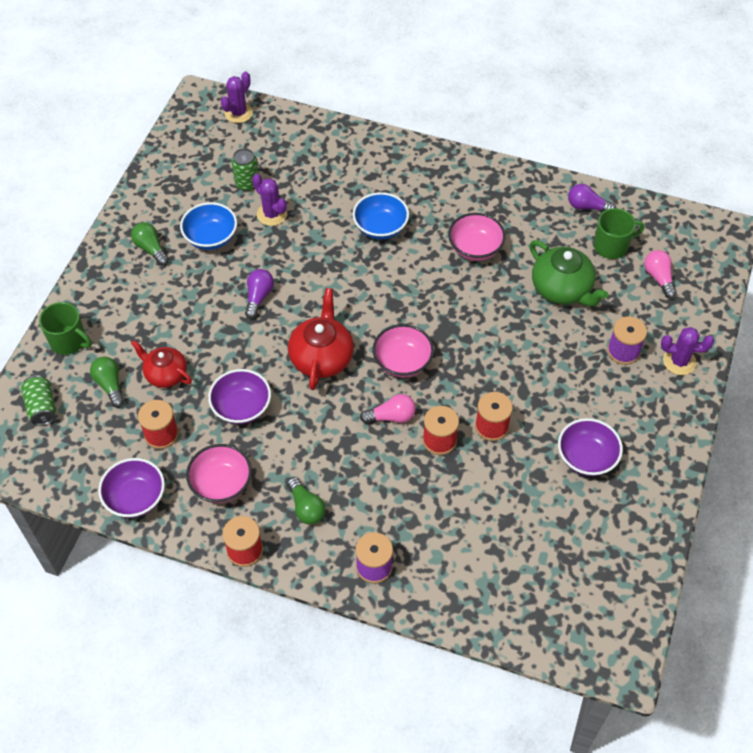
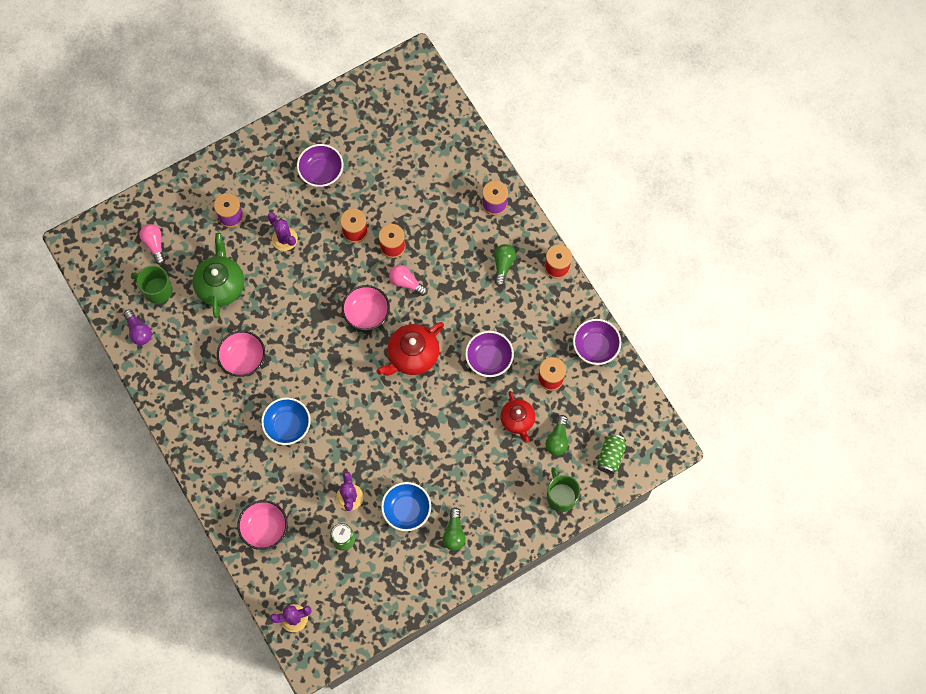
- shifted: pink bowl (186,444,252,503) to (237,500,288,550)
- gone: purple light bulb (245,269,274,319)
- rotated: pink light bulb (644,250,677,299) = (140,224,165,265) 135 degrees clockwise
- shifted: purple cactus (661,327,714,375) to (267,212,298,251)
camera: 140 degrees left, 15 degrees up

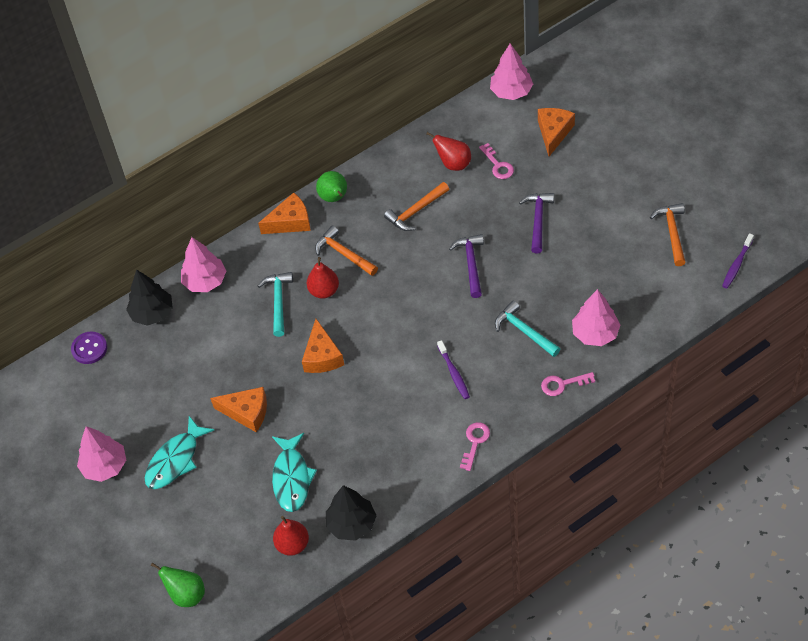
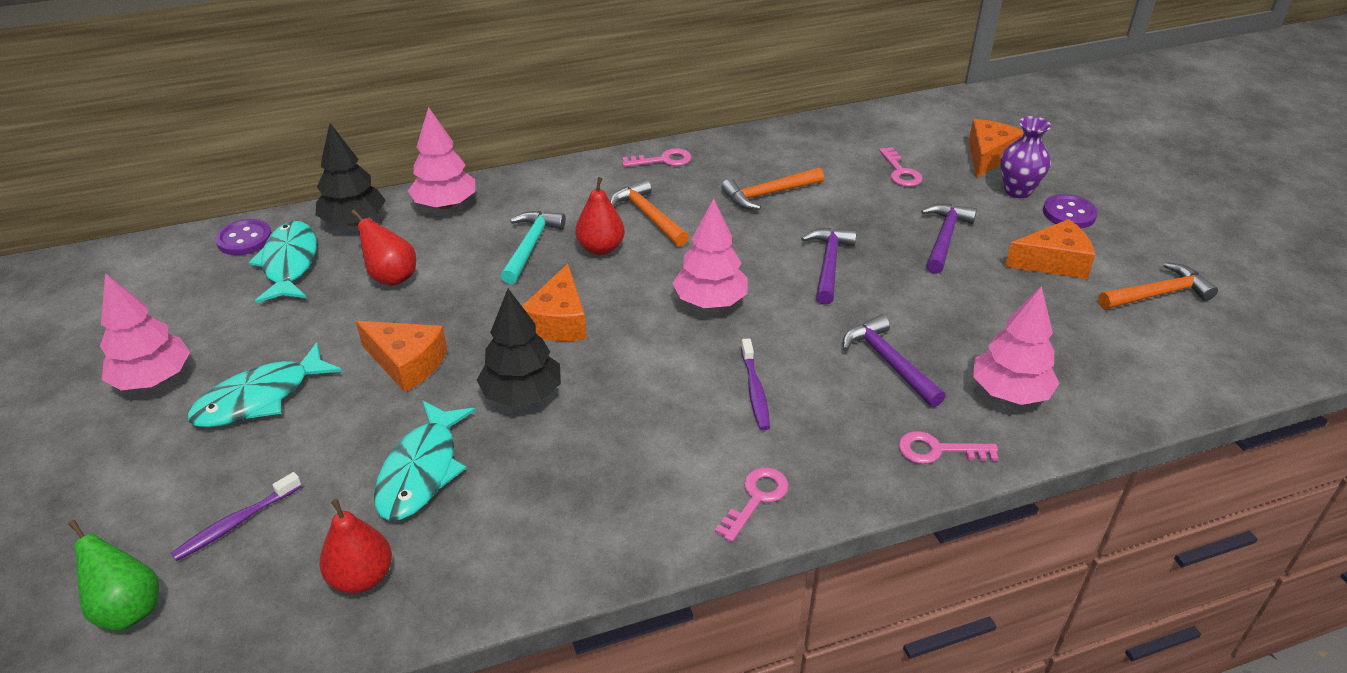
- shifted: orange cheese (258,192,311,234) to (1005,219,1095,279)
- swapped: green pear (316,171,347,202) to pink key (622,148,692,167)
- shifted: black tree (326,485,377,541) to (477,289,561,407)
- shifted: red pear (427,132,471,171) to (351,210,416,286)
- shifted: pink tree (490,43,533,100) to (672,199,748,308)
- repainted: turquoise hammer (495,301,560,357) to purple hammer (843,315,946,407)
- rotated: orange hammer (650,203,686,266) = (1098,262,1218,309) 60 degrees clockwise
- shifted: purple toothbrush (722,233,754,288) to (171,472,302,561)
- new: turquoise fish (248,221,317,303)
- new: purple vase (1000,116,1051,198)
- new: purple button (1043,194,1098,228)
camera: 10 degrees right, 15 degrees down

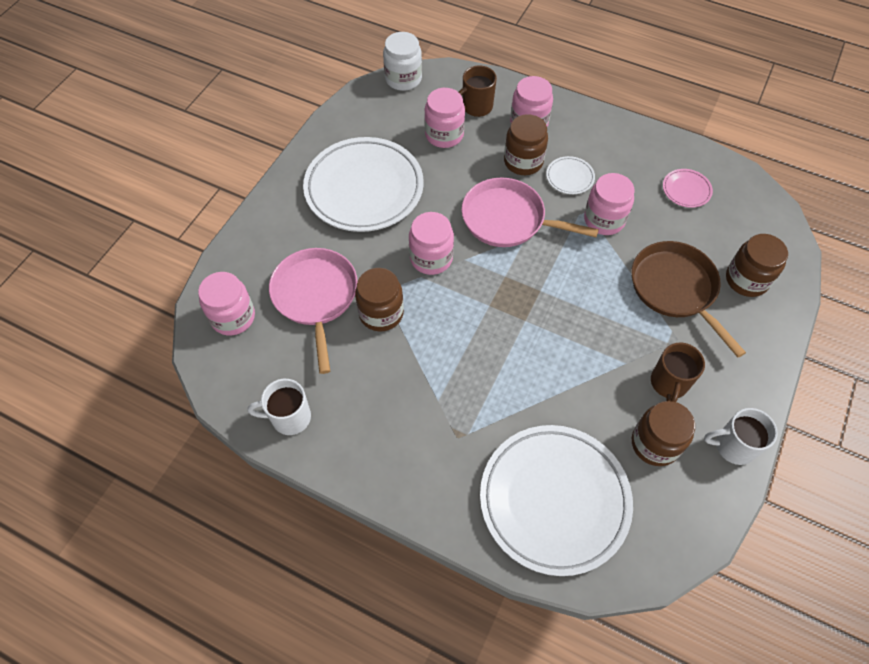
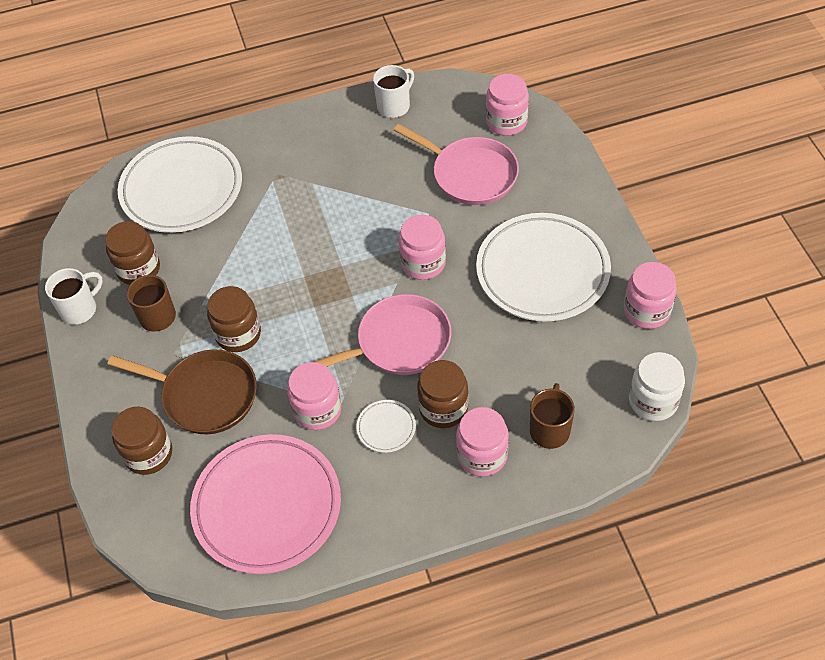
- shifted: brown jar (355,268,404,331) to (207,286,261,352)
- shifted: pink jar (424,88,465,148) to (624,262,677,329)
- scaled: pink plate (663,169,713,208) = (190,434,341,574) x2.43
camera: 140 degrees right, 5 degrees down

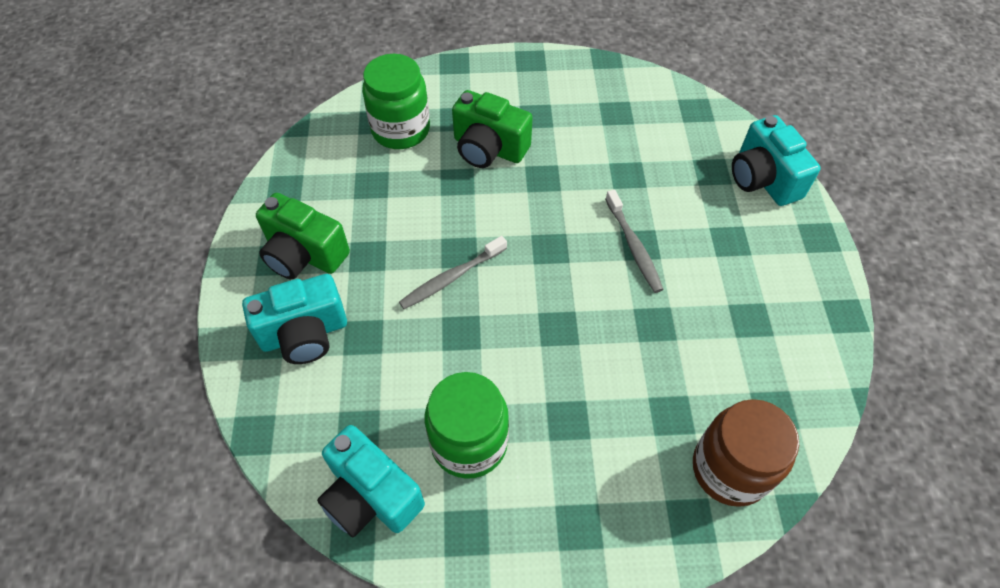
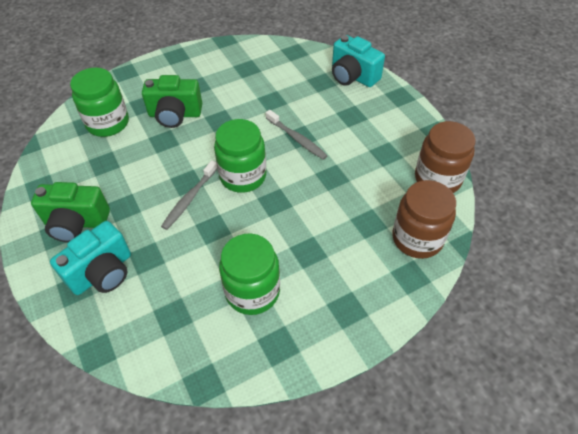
- gone: turquoise camera (317,425,425,537)
- new: green jar (214,119,266,193)
- new: brown jar (415,121,475,193)
camera: 25 degrees left, 5 degrees down

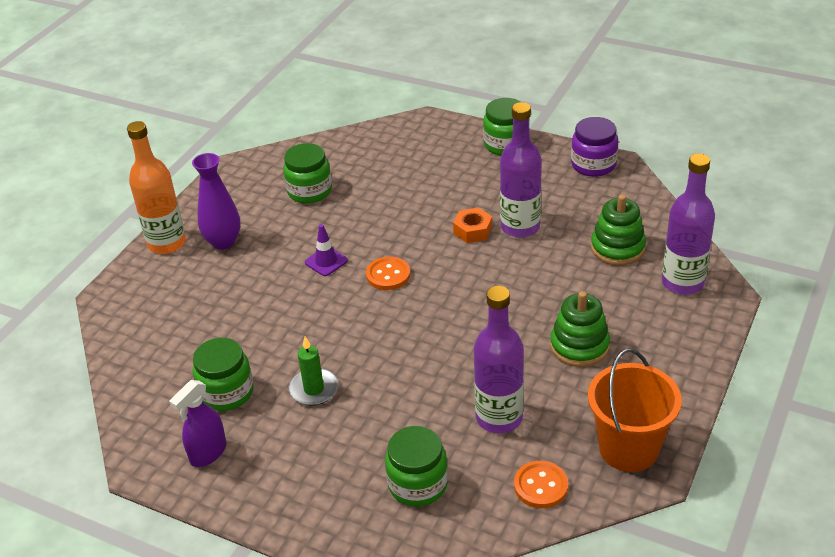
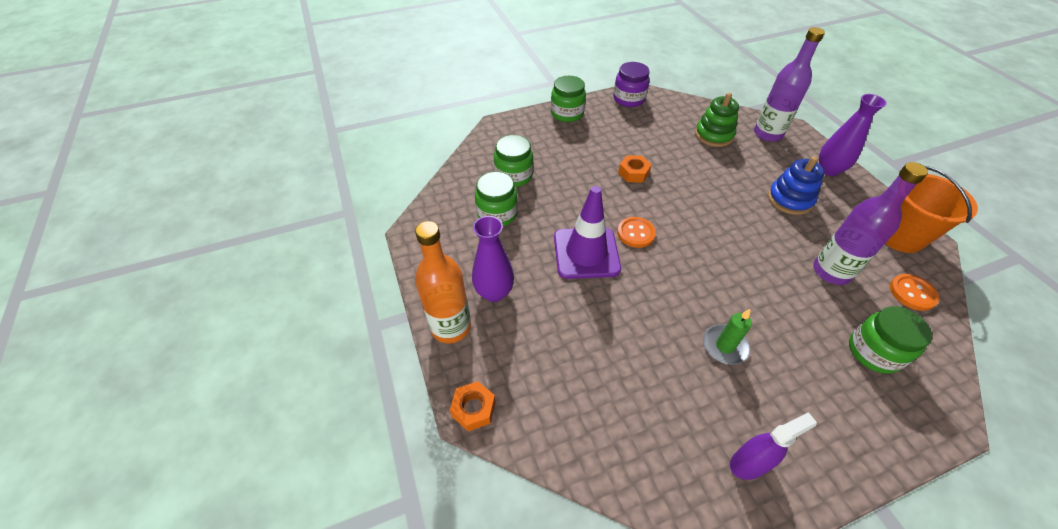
- rotated: purple spray bottle (169,380,226,467) = (730,412,817,480) 105 degrees counterclockwise
- shifted: green jar (193,338,253,411) to (494,135,533,187)
- scaled: purple traffic cone (305,224,348,276) = (554,186,621,279) x2.08
- gone: purple bottle (500,102,542,238)
- repainted: green stacking toy (550,291,610,367) to blue stacking toy (768,156,824,215)
- new: orange nut (450,381,496,431)
- new: purple vase (819,94,887,176)
camera: 50 degrees left, 10 degrees up

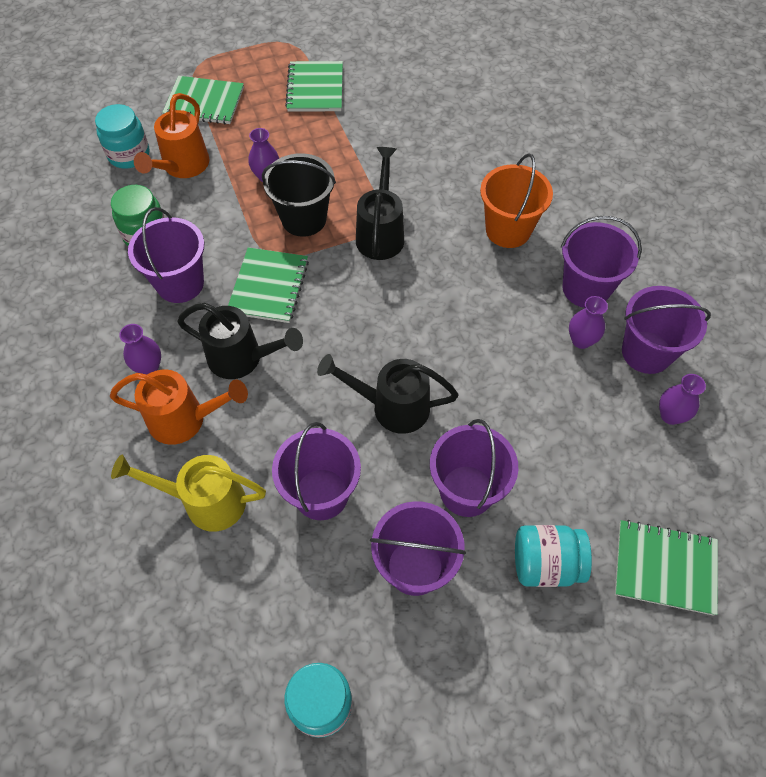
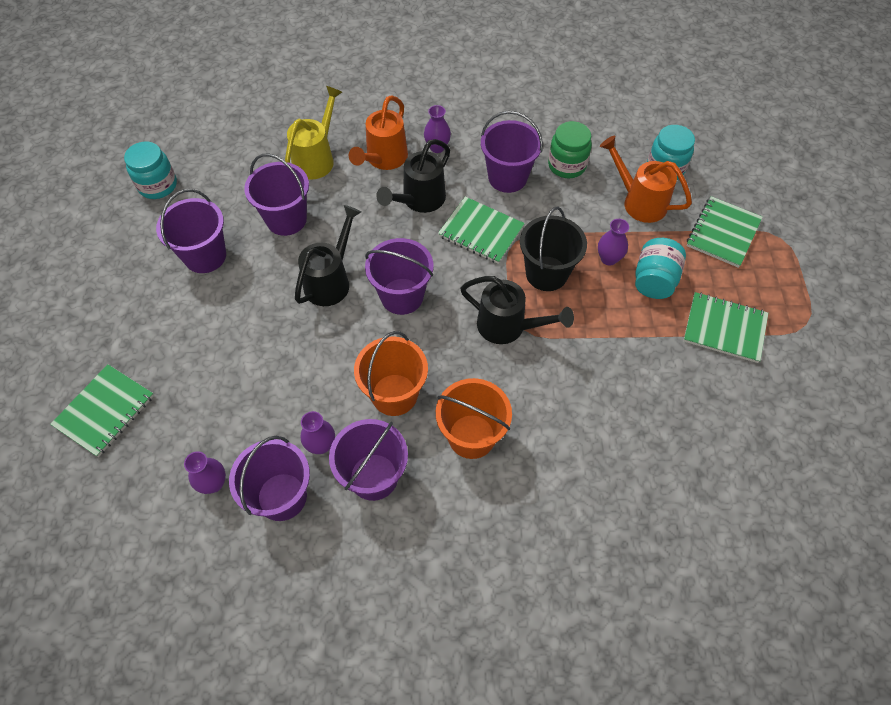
- shifted: purple bucket (430,419,518,517) to (365,238,433,315)
- shifted: turquoise jar (515,525,592,587) to (635,238,686,299)
- new: orange bucket (354,331,428,416)
camera: 110 degrees right, 0 degrees up

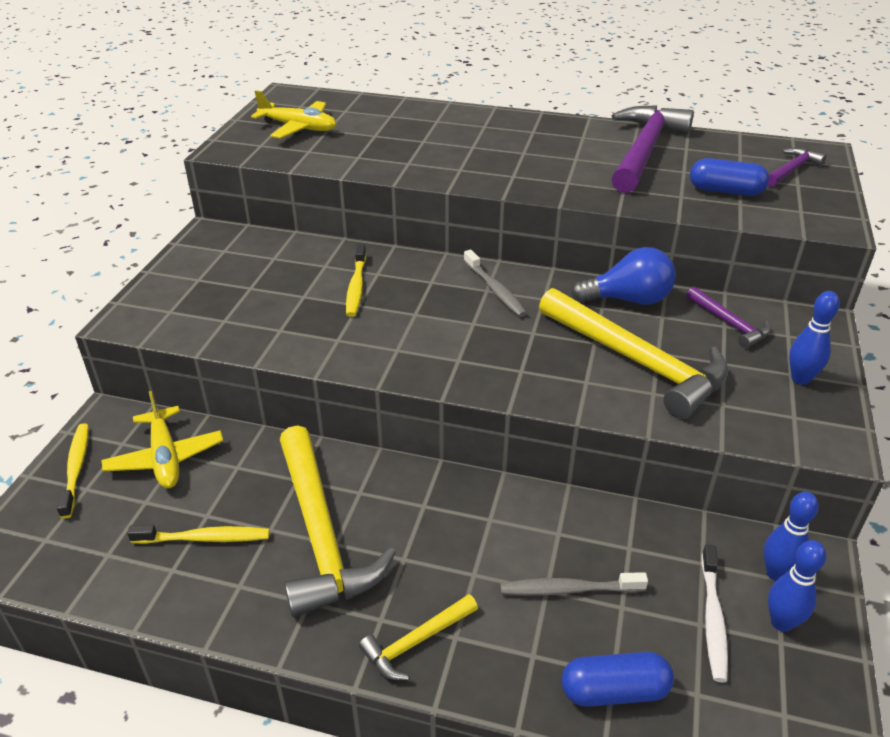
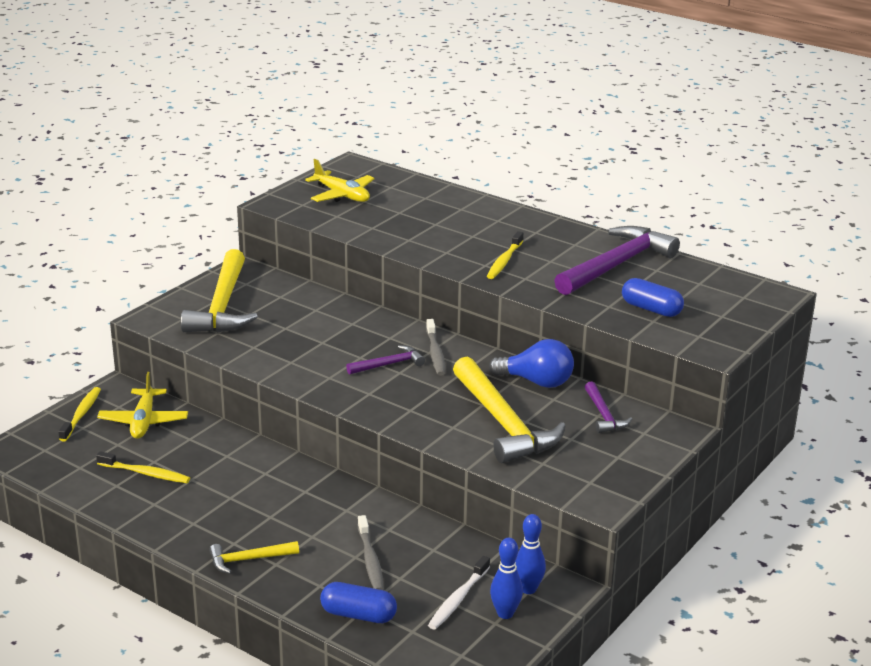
- shifted: yellow hammer (280,425,396,617) to (181,249,258,333)
- shifted: yellow toothbrush (346,244,366,317) to (487,231,524,279)
- rotated: grey toothbrush (500,572,648,596) = (358,515,384,590) 120 degrees counterclockwise
- shifted: purple hammer (768,148,826,187) to (346,345,425,375)
- gone: blue bowling pin (789,291,840,385)
camera: 20 degrees right, 10 degrees down

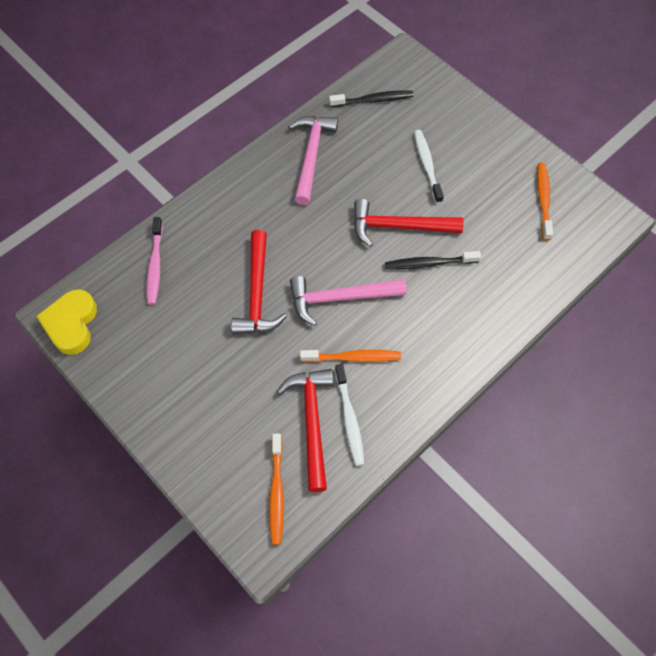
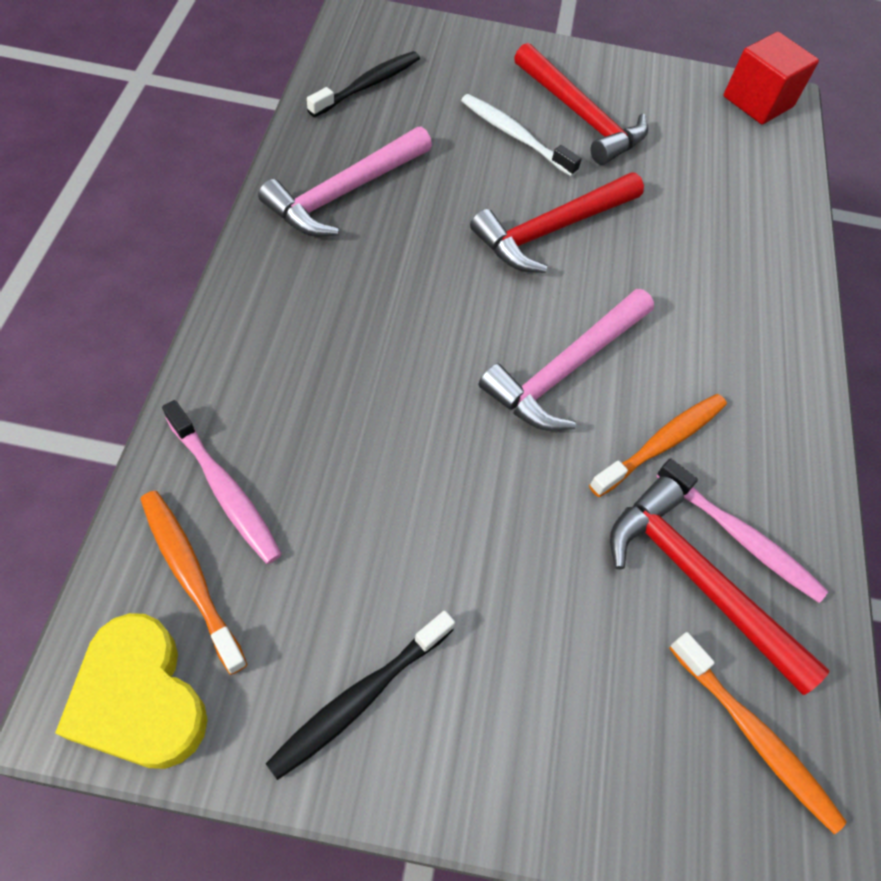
- shifted: red hammer (231,230,287,334) to (514,43,648,165)
- rotated: pink hammer (289,116,338,205) = (258,126,432,237) 105 degrees counterclockwise
- repainted: white toothbrush (335,364,364,466) to pink toothbrush (656,458,828,603)
- shifted: black toothbrush (385,251,481,269) to (266,610,455,780)
- shifted: orange toothbrush (537,162,553,240) to (140,490,248,675)
- new: red cube (724,32,819,124)
camera: 45 degrees left, 5 degrees down

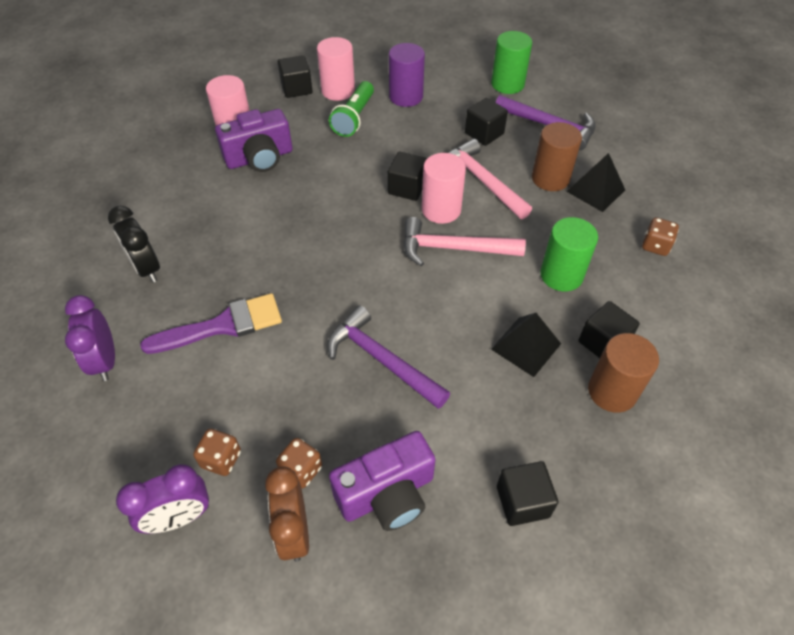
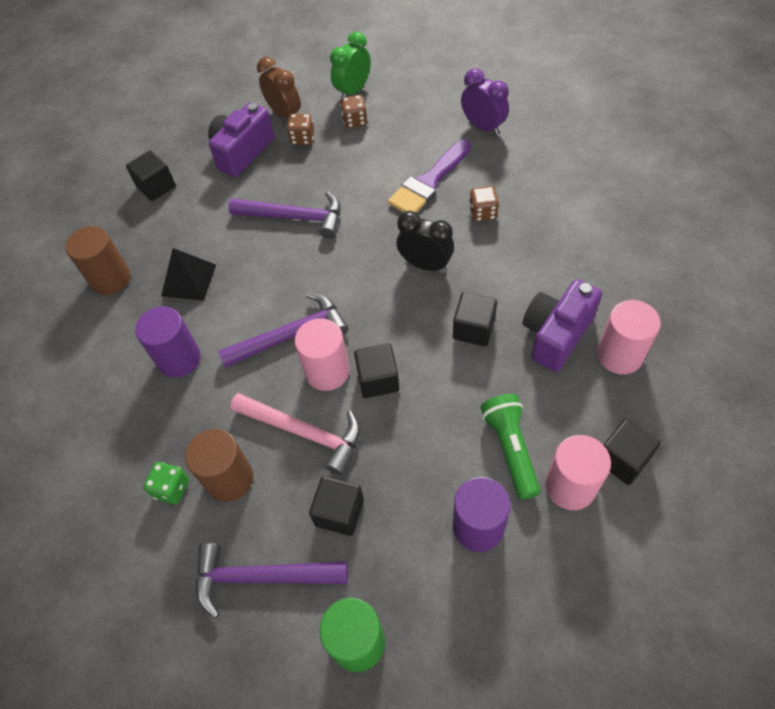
- shifted: black clock (108,206,160,283) to (396,211,454,272)
- repainted: purple clock (116,464,209,534) to green clock (330,32,371,99)
- repainted: pink hammer (403,217,526,266) to purple hammer (218,293,349,368)
- repainted: green cylinder (540,217,598,291) to purple cylinder (135,306,200,377)
- swapped: black pyramid (567,153,625,212) to green dice (143,462,189,504)
- shifted: black cube (579,301,640,358) to (453,292,497,346)
- shifted: brown dice (642,217,679,256) to (469,186,499,221)
camera: 155 degrees right, 5 degrees up

